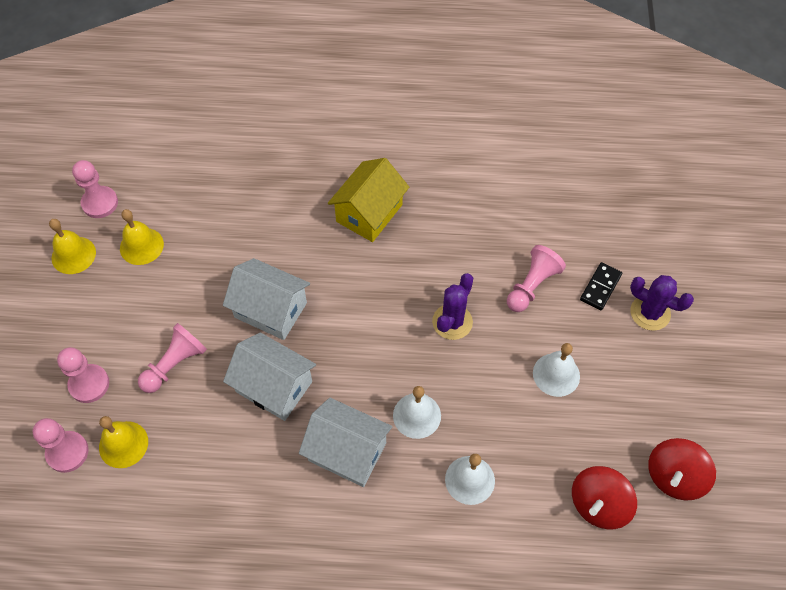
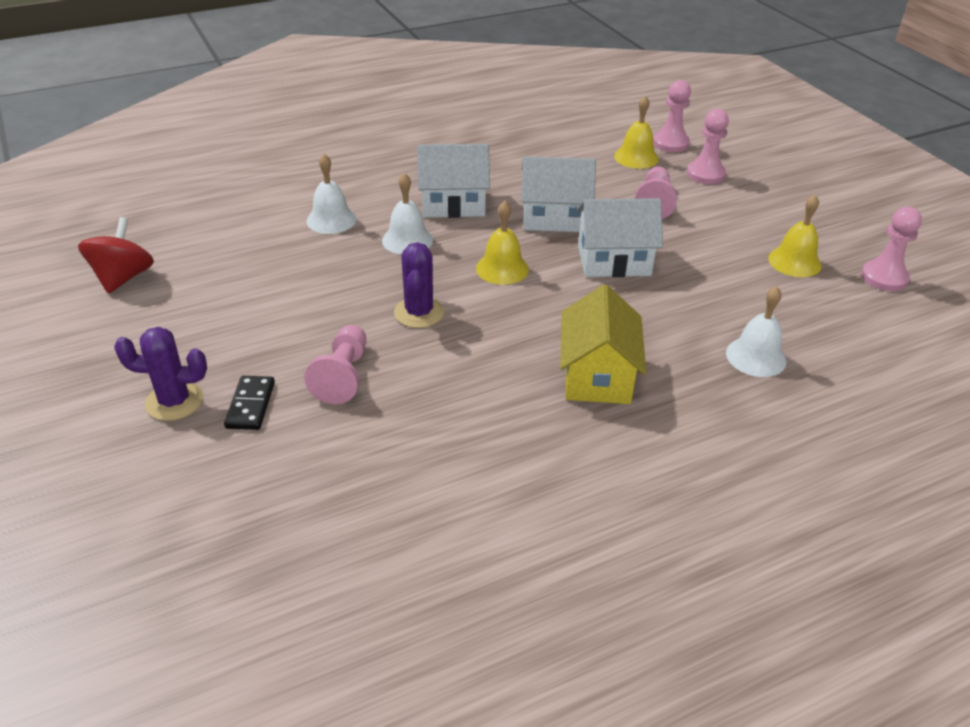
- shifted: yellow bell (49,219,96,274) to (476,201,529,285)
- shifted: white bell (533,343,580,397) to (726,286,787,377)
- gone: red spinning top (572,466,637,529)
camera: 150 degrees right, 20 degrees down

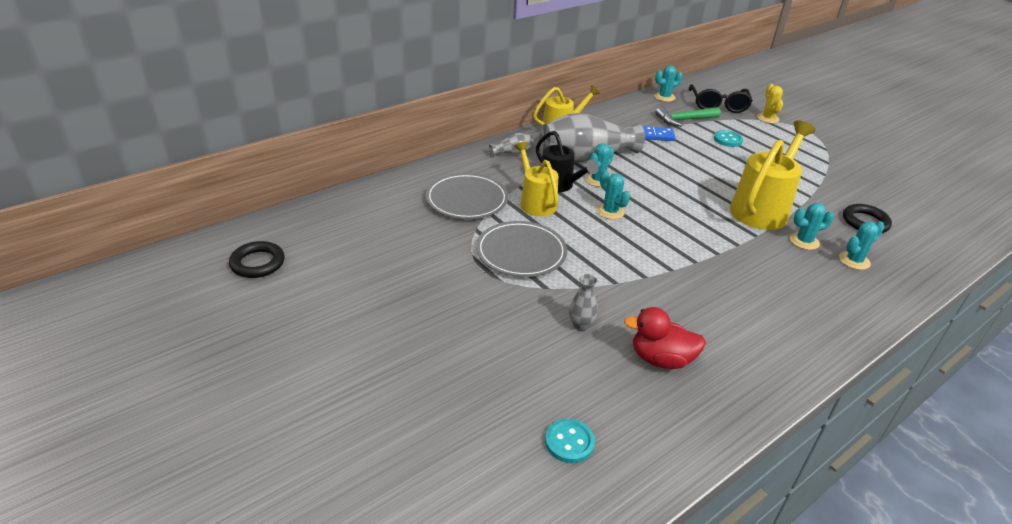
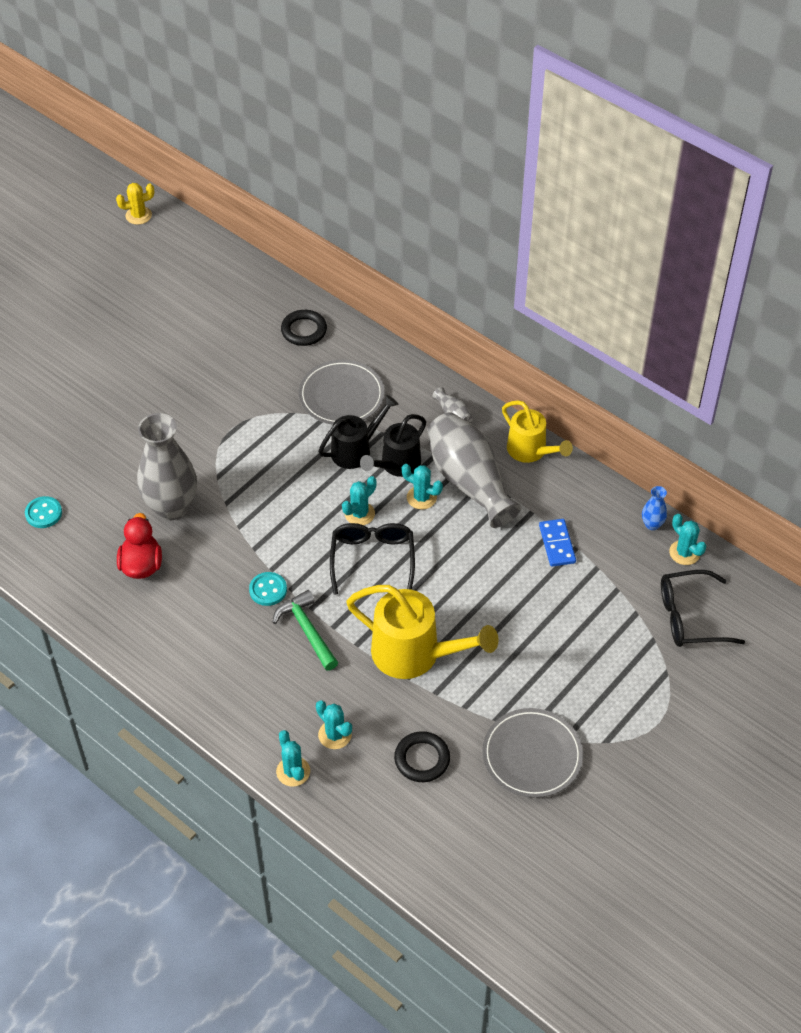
- shifted: black ring (229,241,285,278) to (281,310,327,346)
- shifted: grey plate (476,221,567,277) to (482,708,583,798)
- repainted: yellow watering can (514,142,558,216) to black watering can (318,395,399,469)
- scaled: grey vase (569,274,598,331) = (137,413,197,520) x2.36
- shifted: green hammer (655,107,721,127) to (272,590,338,671)
- shifted: turquoise button (714,130,743,147) to (249,572,287,606)
- shifted: yellow cactus (757,84,783,123) to (116,183,154,225)
- shifted: turquoise cactus (790,203,834,250) to (276,730,310,787)
- new: black glasses (330,523,415,595)
- new: blue vase (642,486,667,530)
camera: 80 degrees right, 15 degrees up

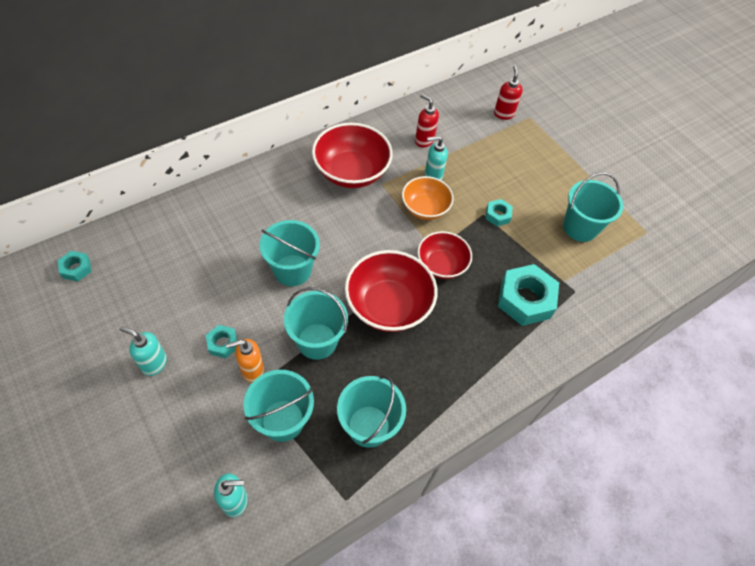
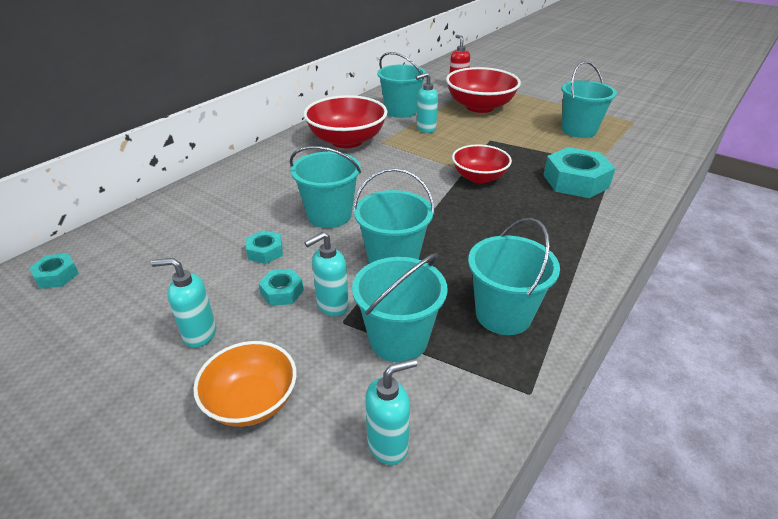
- repainted: orange soap dispenser (226,339,264,383) to turquoise soap dispenser (304,232,349,316)
- shifted: red bowl (345,250,438,332) to (446,67,521,113)
- shifted: orange bowl (402,176,454,220) to (193,341,297,427)
- swapped: red soap dispenser (415,94,439,148) to turquoise bucket (377,52,427,118)
- shifted: turquoise nut (486,199,513,226) to (246,230,283,264)
camera: 15 degrees left, 20 degrees down

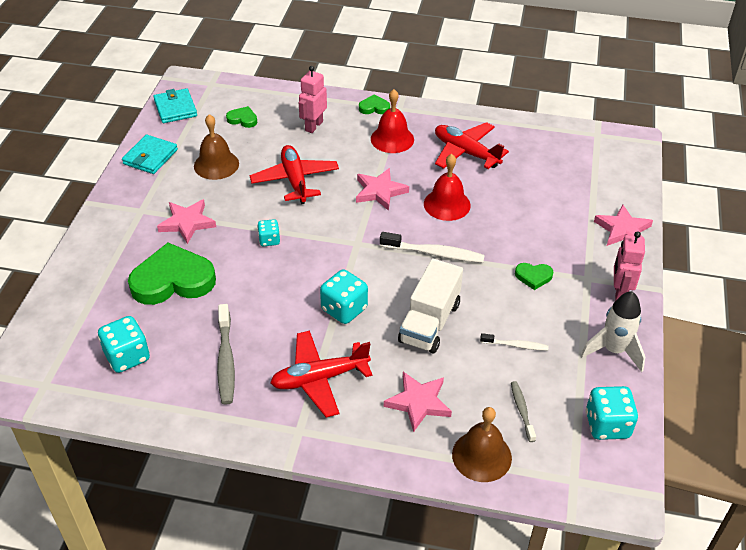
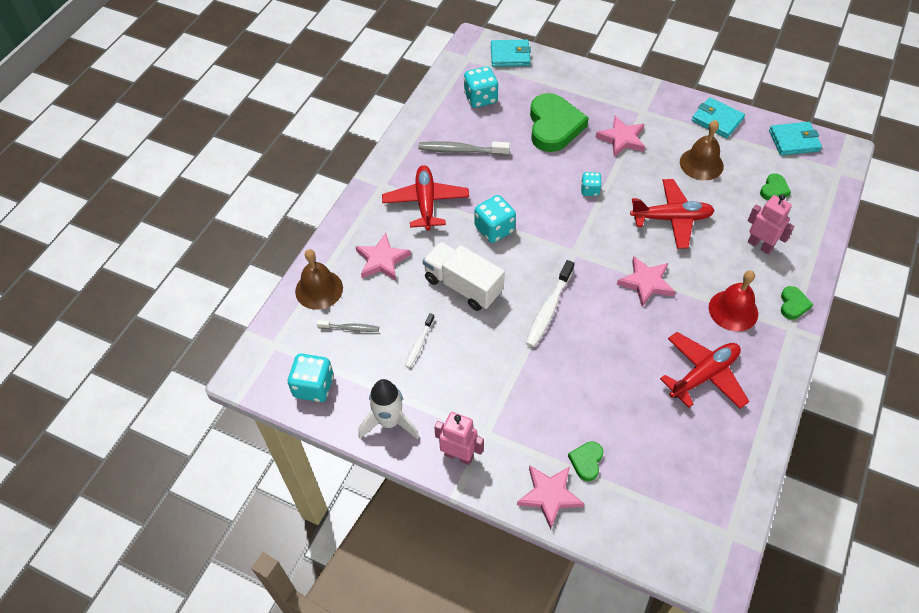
- gone: red bell (424,154,471,221)
- shifted: green heart (515,263,553,290) to (568,441,603,481)
- new: turquoise wallet (491,40,531,67)
camera: 105 degrees right, 10 degrees up

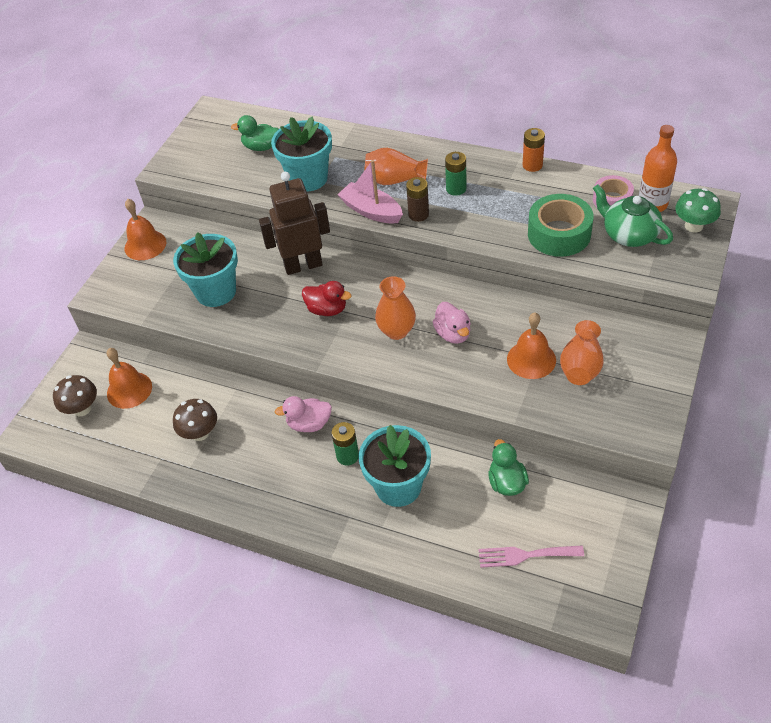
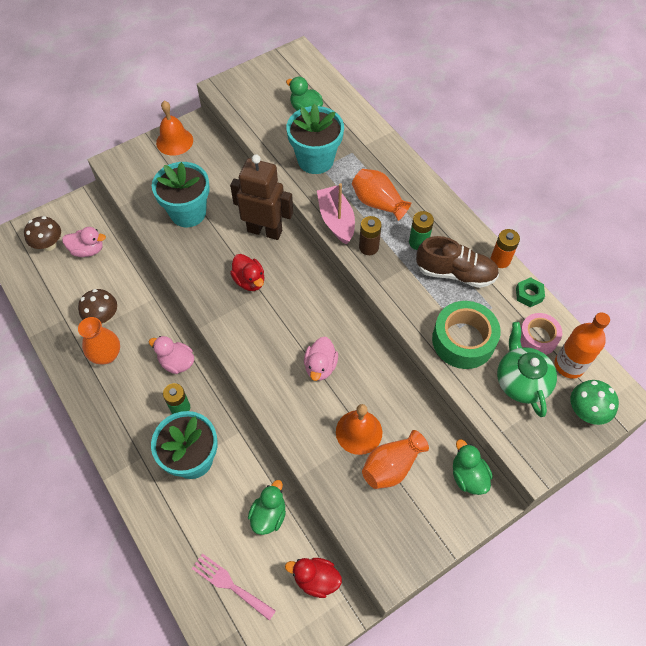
- swapped: orange bell (106,348,152,409) to pink duck (62,227,106,257)
- shifted: orange vase (375,276,416,340) to (78,317,120,364)
- new: red duck (285,558,342,598)
- new: brown shoe (416,236,499,288)
- new: green duck (453,439,493,495)
- new: green nut (516,277,545,307)
camera: 30 degrees right, 10 degrees up

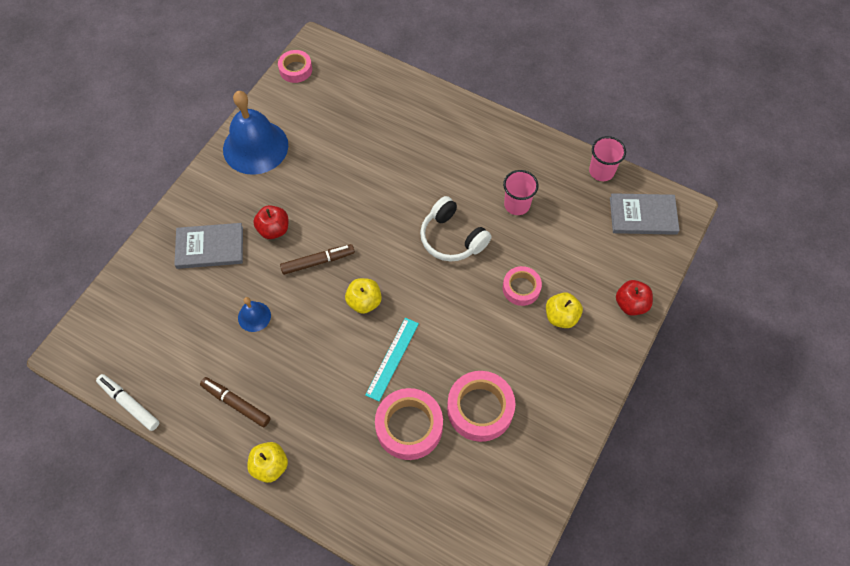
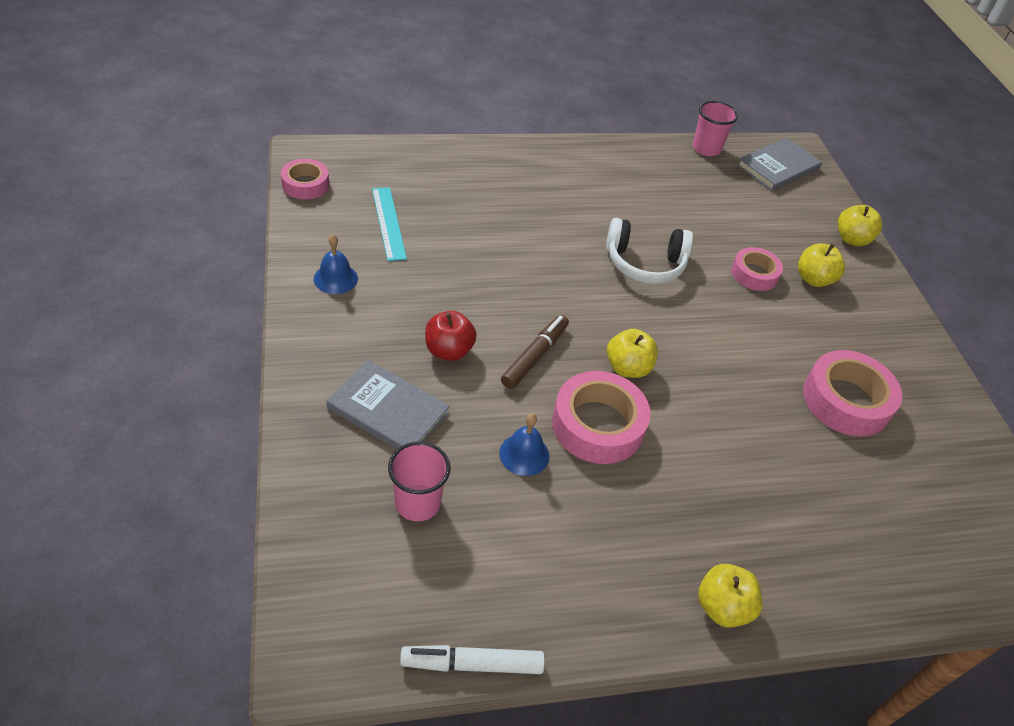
- rotated: grey book (174,223,243,269) = (327,360,450,449) 75 degrees clockwise
- gone: brown marker (200,377,271,427)
- scaled: blue bell (223,91,288,175) = (314,235,358,294) x0.46
- shifted: turquoise ruler (365,318,419,401) to (372,187,407,261)
- shifted: pink tape (375,388,443,460) to (552,371,650,464)
- shifted: pink cup (503,170,539,215) to (388,441,451,521)
- repainted: red apple (616,280,653,316) to yellow apple (838,205,882,246)
camera: 45 degrees left, 15 degrees down

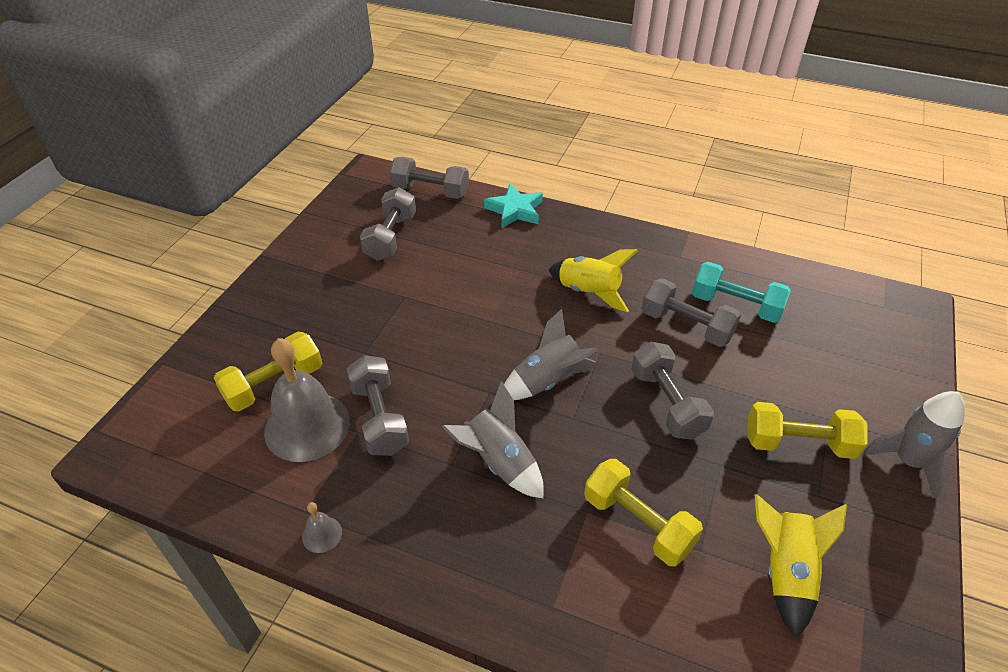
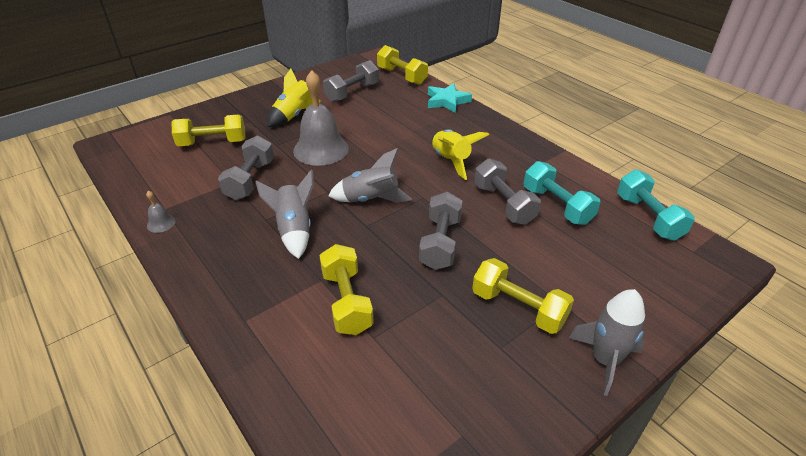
- shifted: grey bell (264,338,350,462) to (293,70,349,166)
- repainted: grey dumbbell (389,157,469,199) to yellow dumbbell (377,45,428,85)
- shifted: yellow rocket (755,494,847,638) to (267,69,321,127)
- new: turquoise dumbbell (617,169,695,241)
camera: 30 degrees right, 5 degrees down

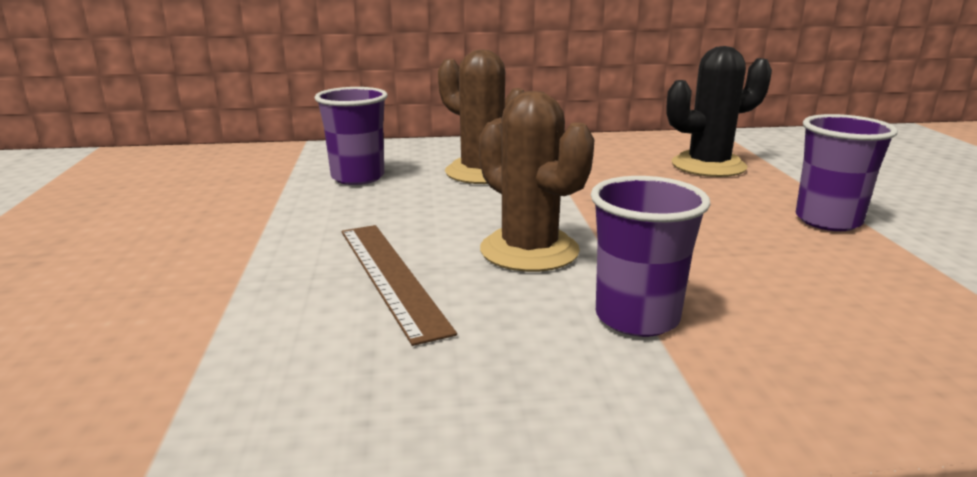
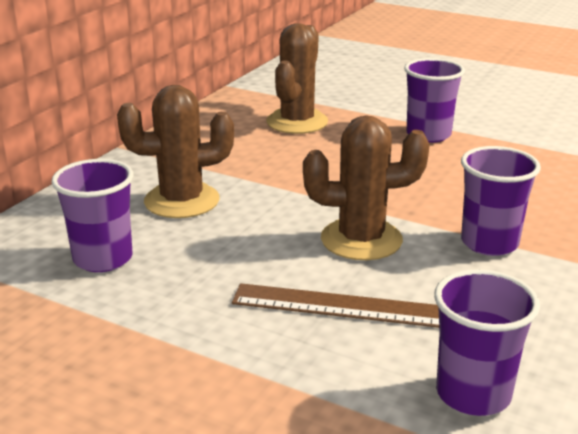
- repainted: black cactus (666,46,772,177) to brown cactus (266,23,328,134)
- new: purple cup (434,269,540,416)
camera: 55 degrees left, 5 degrees up

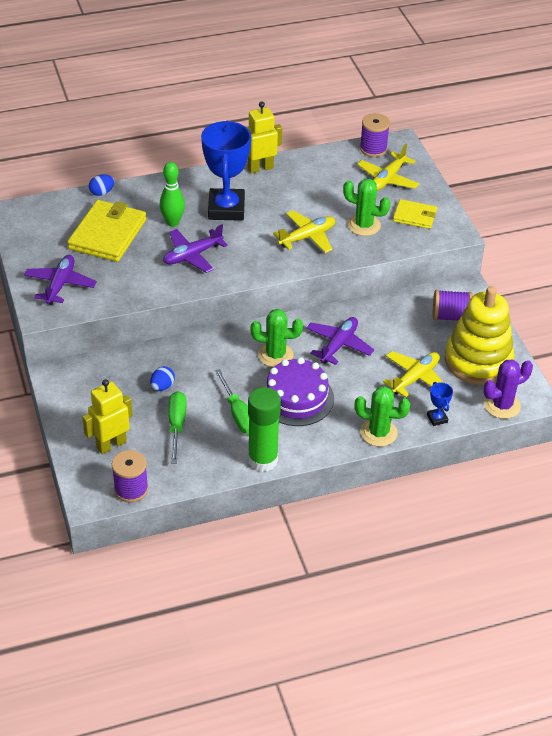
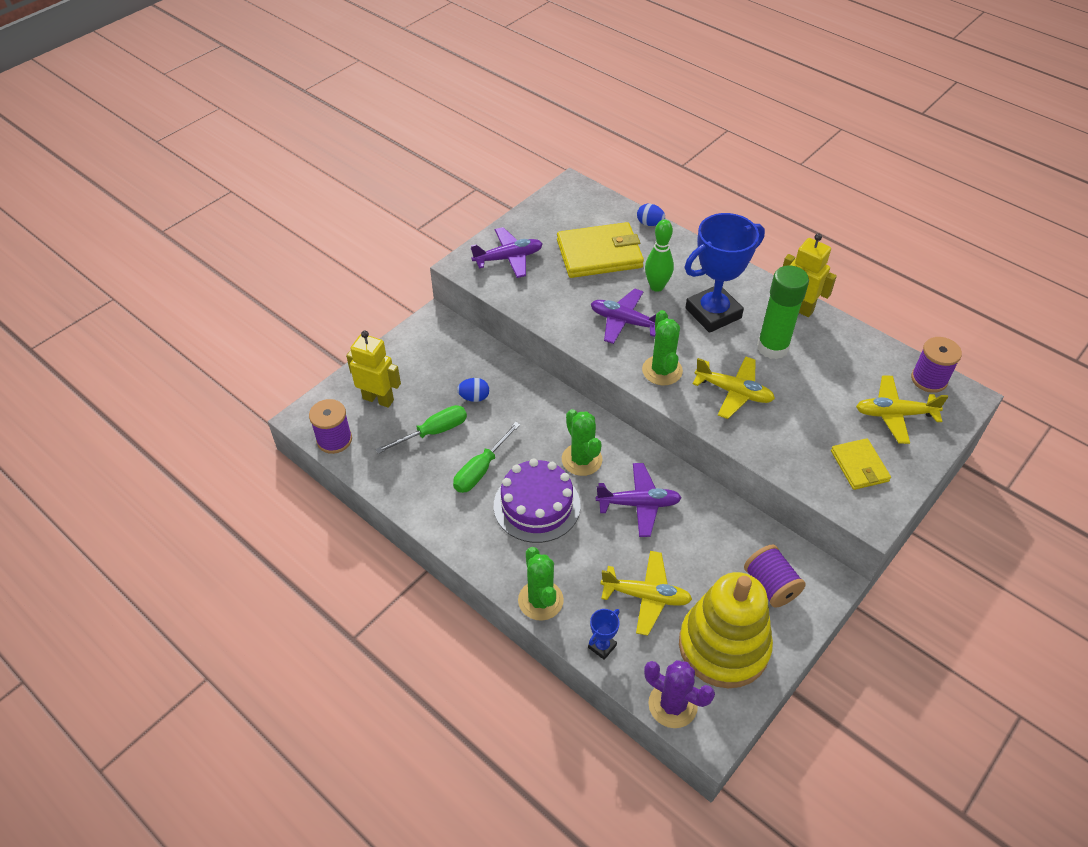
- shifted: green glue stick (248,387,281,472) to (757,266,809,359)
- shifted: green cactus (343,179,390,236) to (642,310,683,385)
camera: 60 degrees right, 5 degrees up

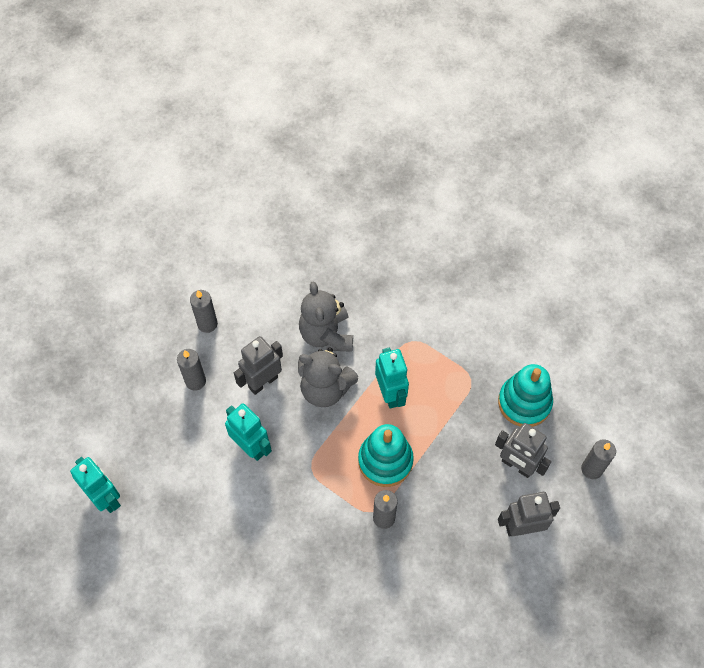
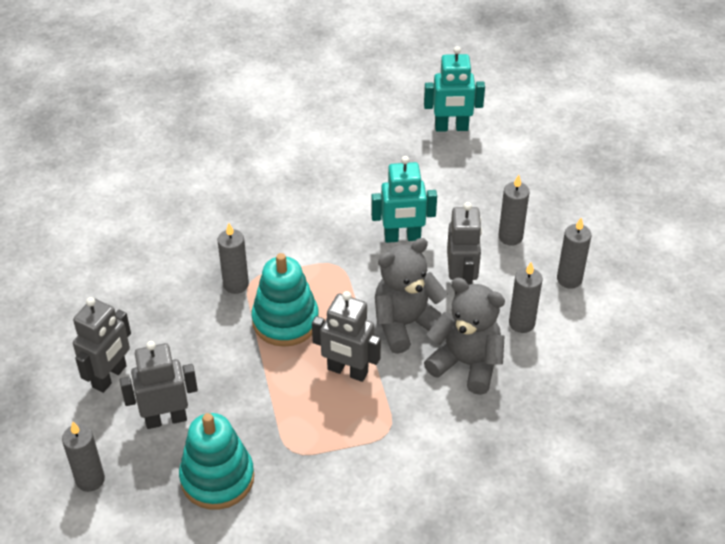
- repainted: turquoise robot (375,347,409,409) to grey robot (312,291,381,382)
- new: grey candle (509,262,542,333)
camera: 130 degrees right, 15 degrees down

